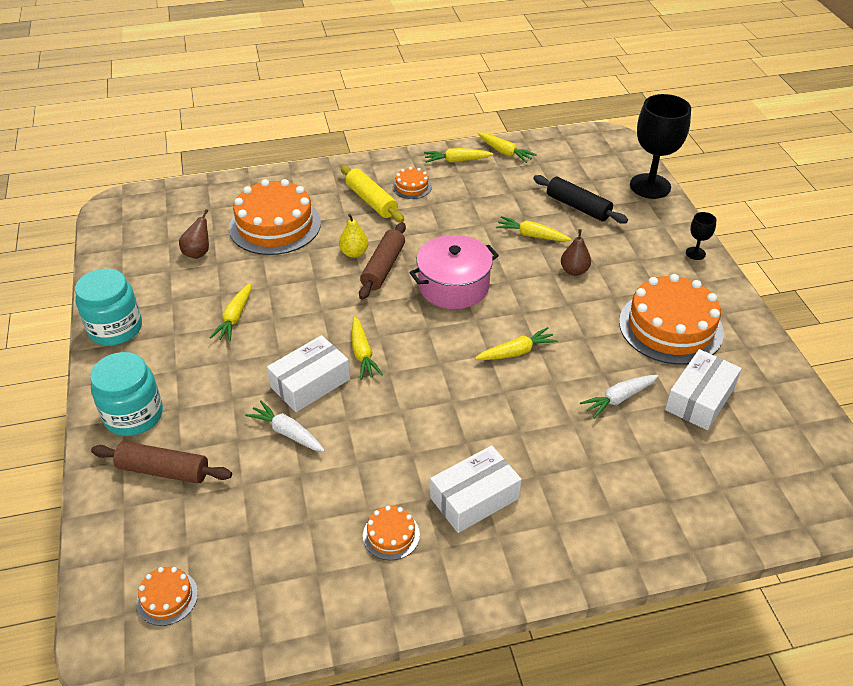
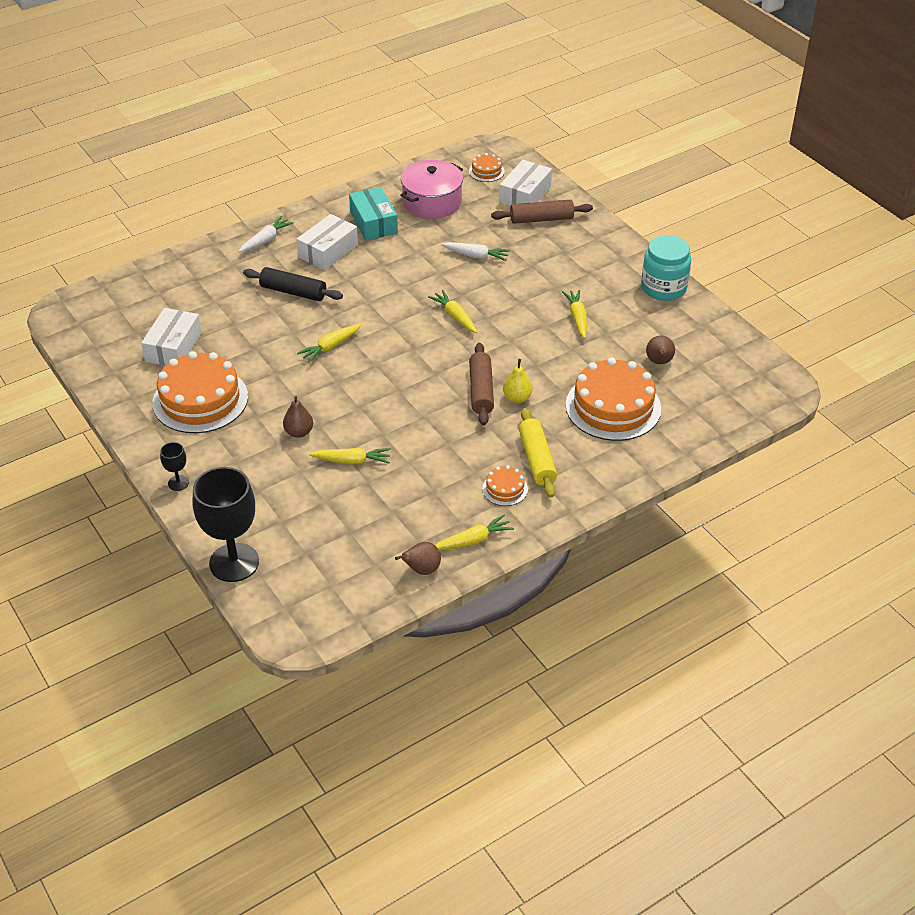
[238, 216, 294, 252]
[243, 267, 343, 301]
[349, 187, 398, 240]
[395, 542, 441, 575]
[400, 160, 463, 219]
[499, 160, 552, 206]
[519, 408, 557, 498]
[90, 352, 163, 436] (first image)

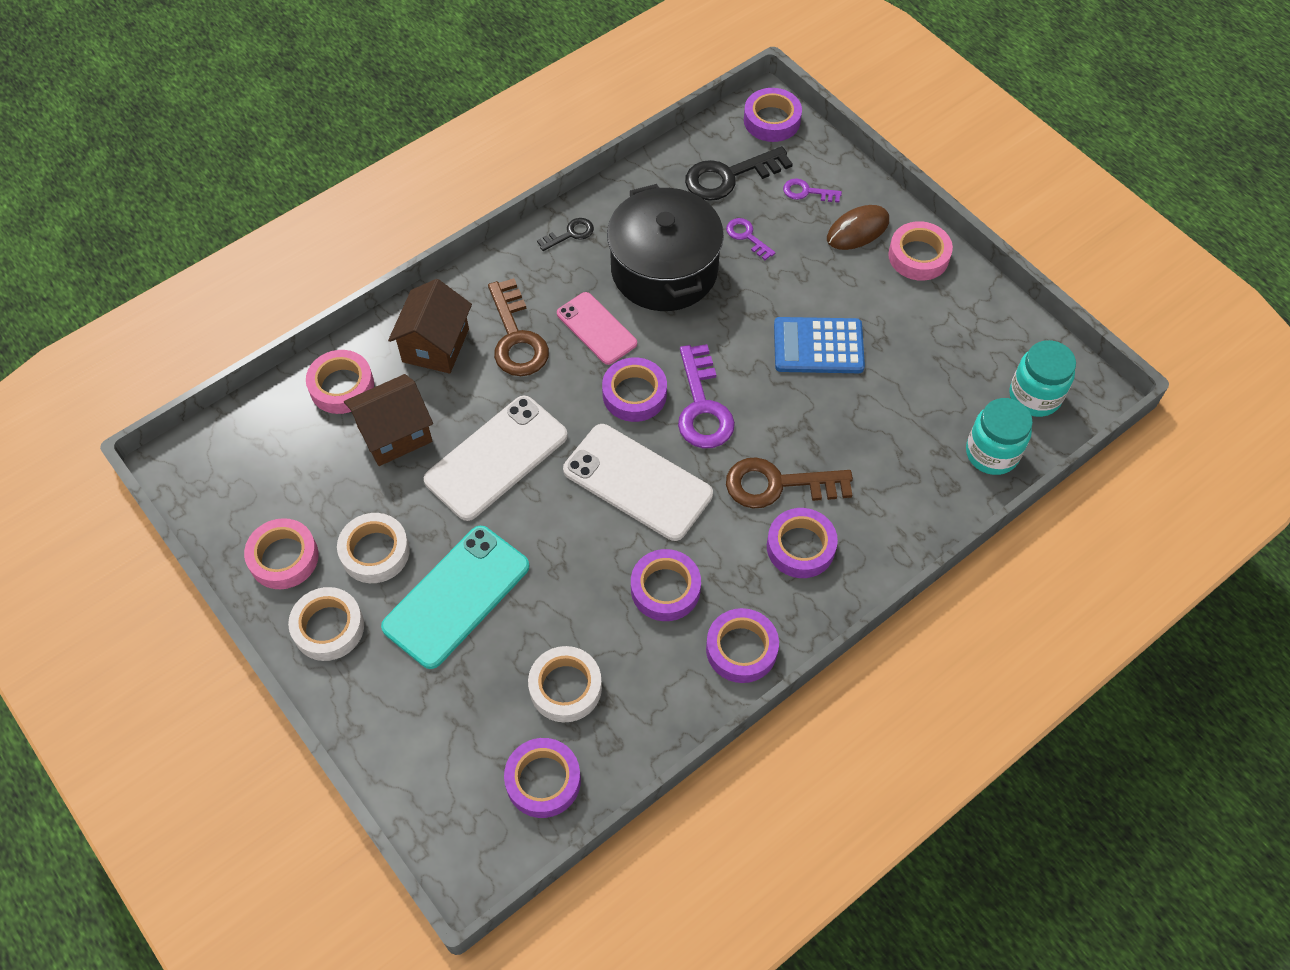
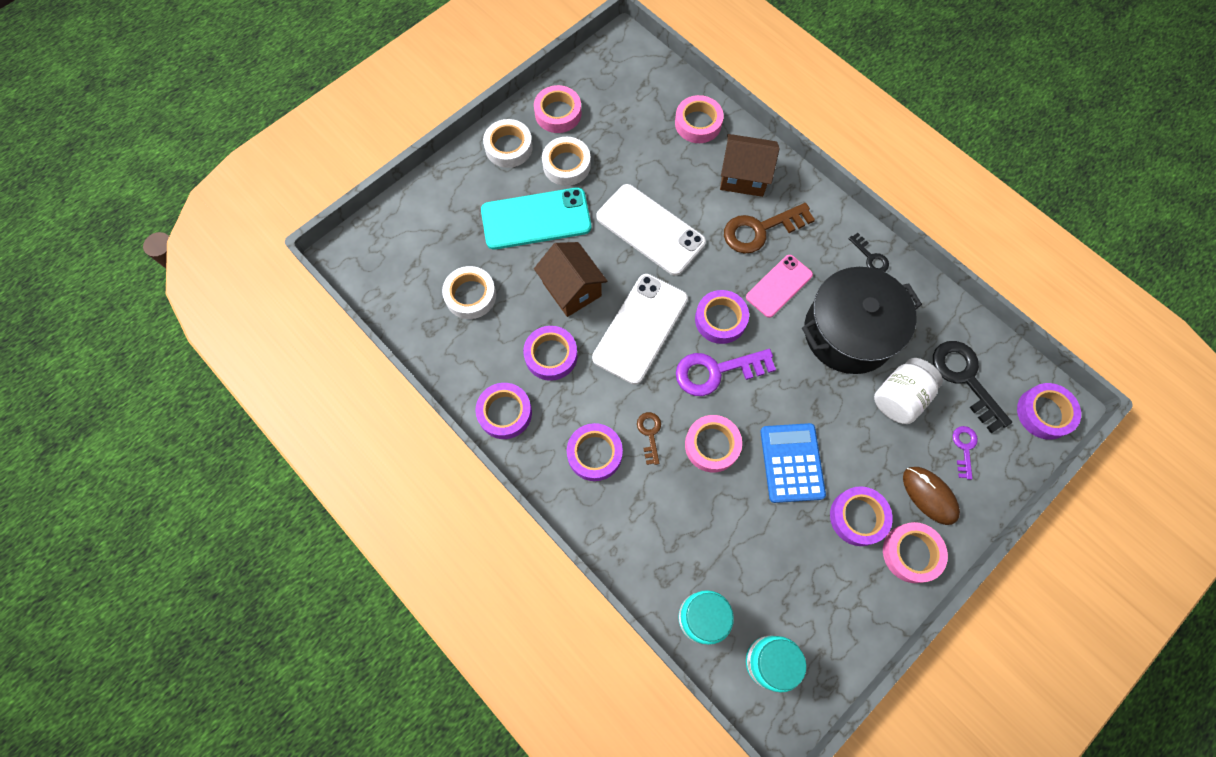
[481, 188, 591, 250]
[534, 242, 607, 317]
[637, 412, 661, 465]
[685, 415, 742, 472]
[830, 486, 893, 546]
[874, 358, 943, 424]

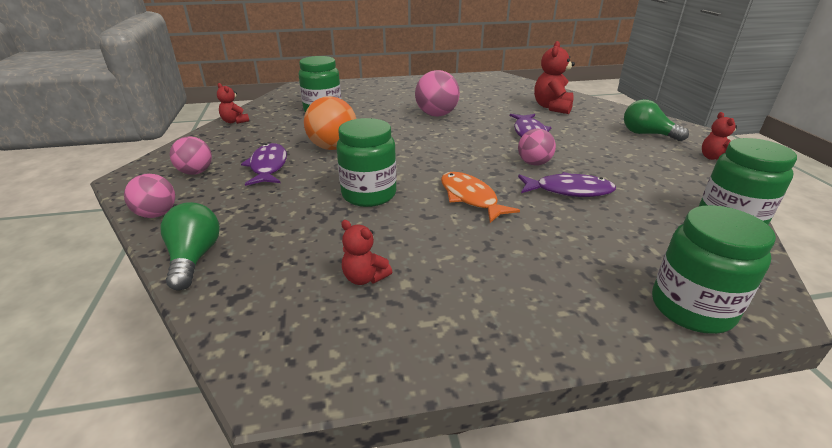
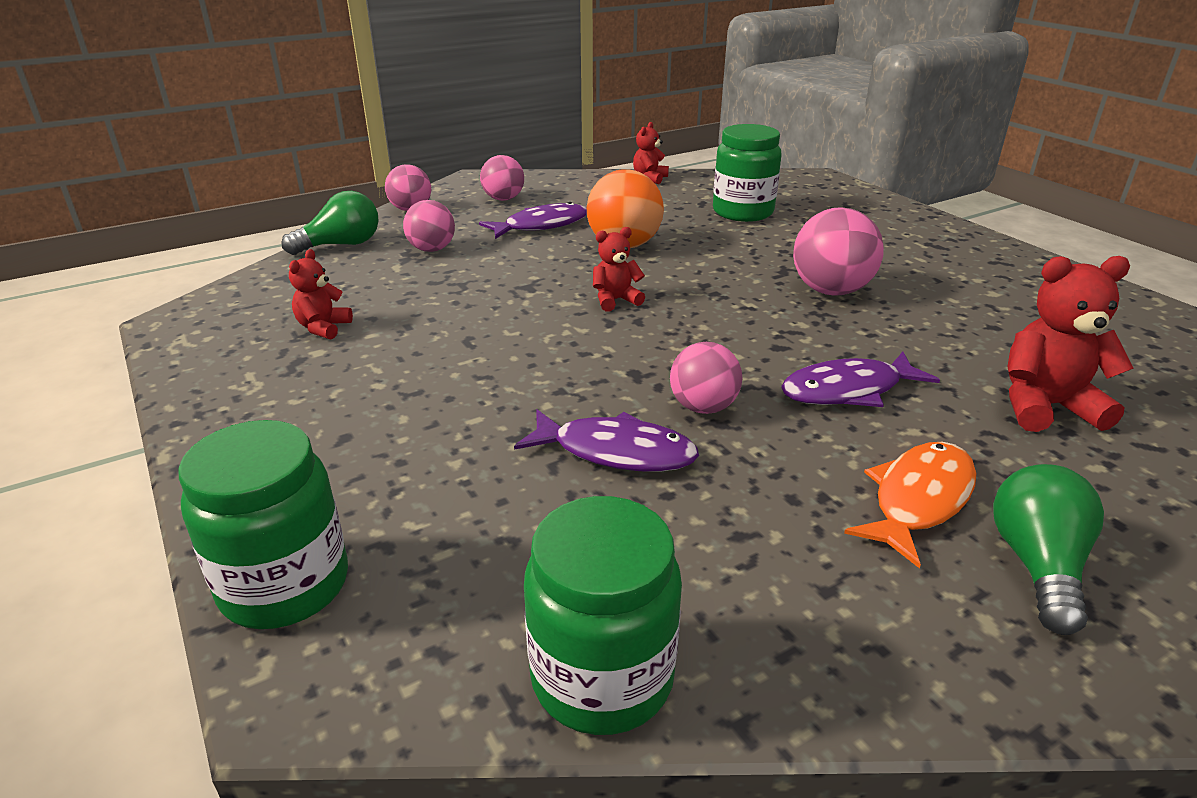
[403, 200, 455, 252]
[514, 409, 699, 472]
[593, 227, 645, 312]
[844, 442, 976, 568]
[336, 118, 396, 207] (first image)

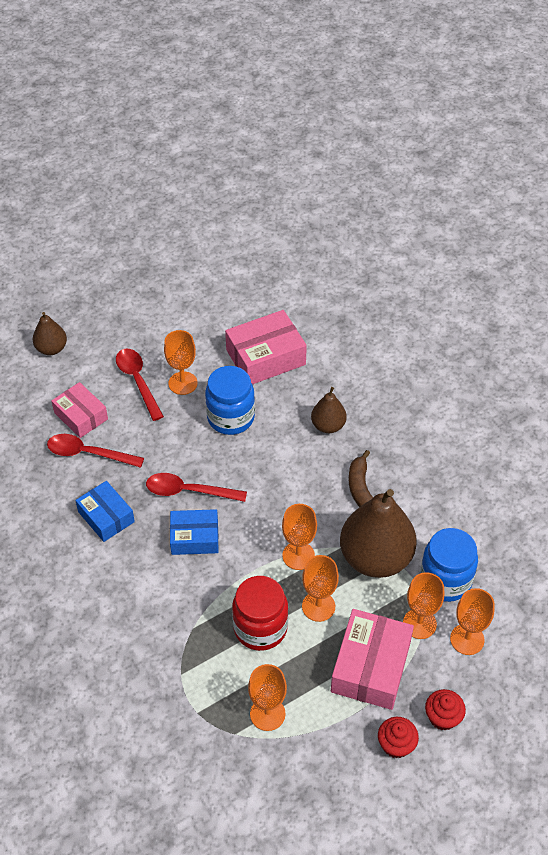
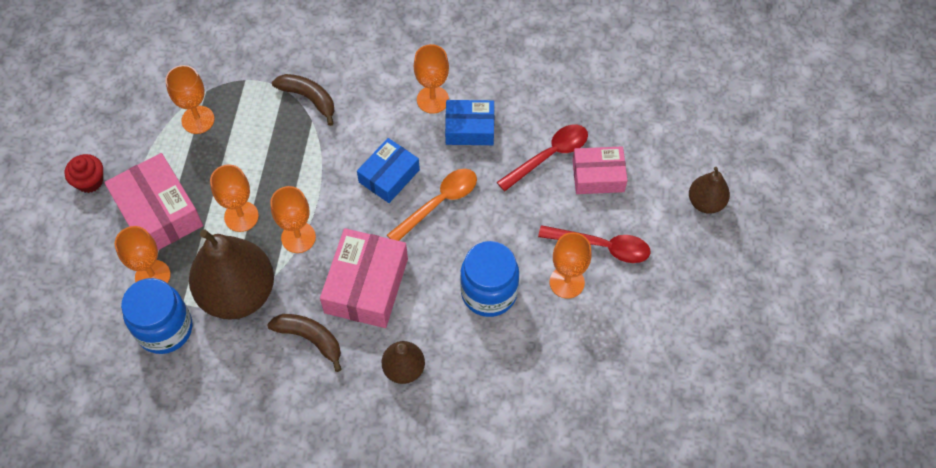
[272, 74, 335, 126]
[320, 228, 408, 328]
[387, 169, 477, 241]
[414, 44, 449, 114]
[232, 576, 288, 651] (first image)
[425, 689, 466, 730] (first image)

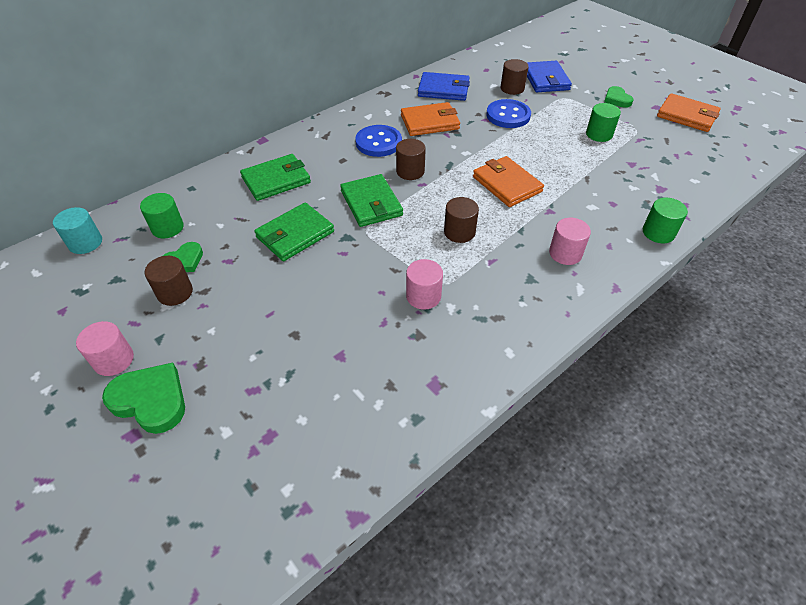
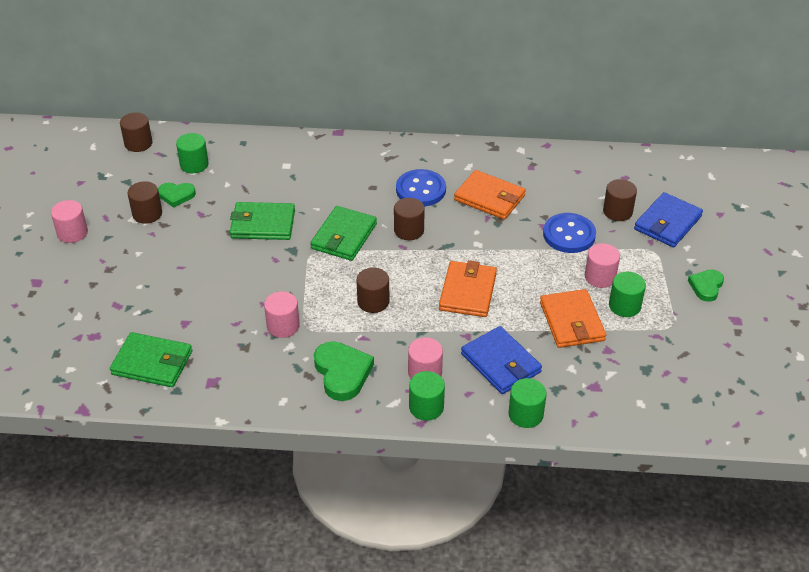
[110, 332, 192, 387]
[120, 112, 153, 152]
[314, 341, 374, 401]
[409, 371, 445, 421]
[461, 326, 542, 394]
[540, 289, 606, 348]
[585, 243, 620, 288]

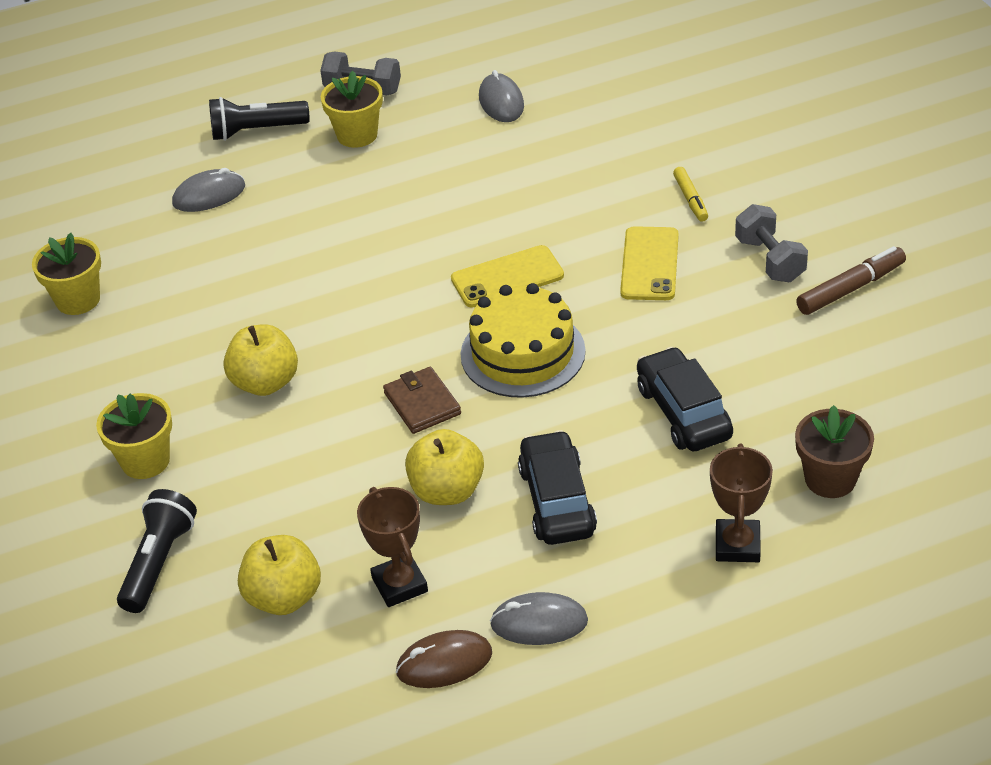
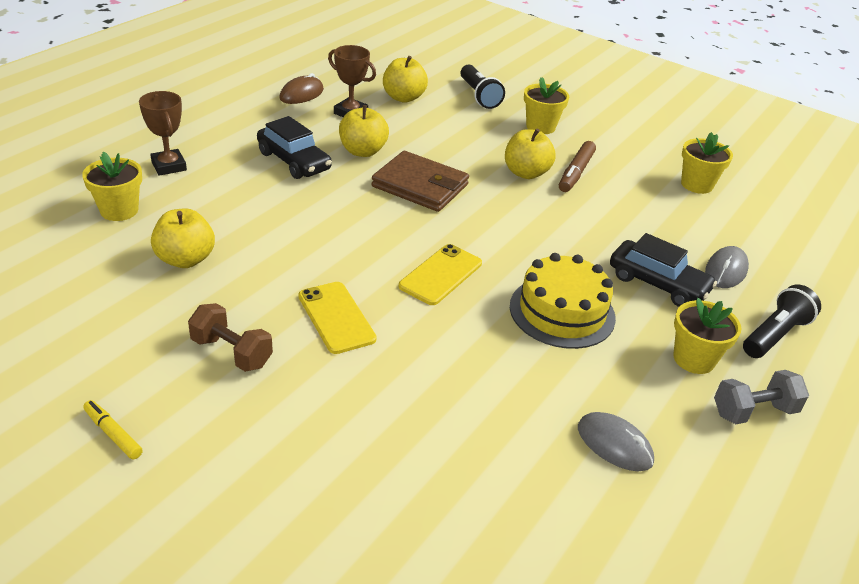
[82, 152, 142, 221]
[83, 400, 143, 459]
[151, 208, 215, 268]
[188, 303, 273, 372]
[371, 151, 469, 212]
[510, 253, 616, 349]
[559, 141, 596, 192]
[610, 233, 717, 307]
[490, 592, 588, 645] (first image)

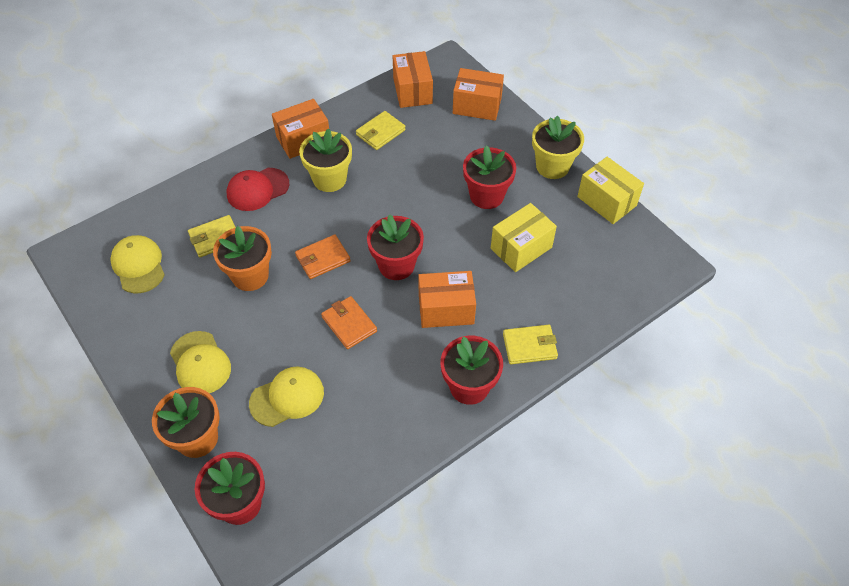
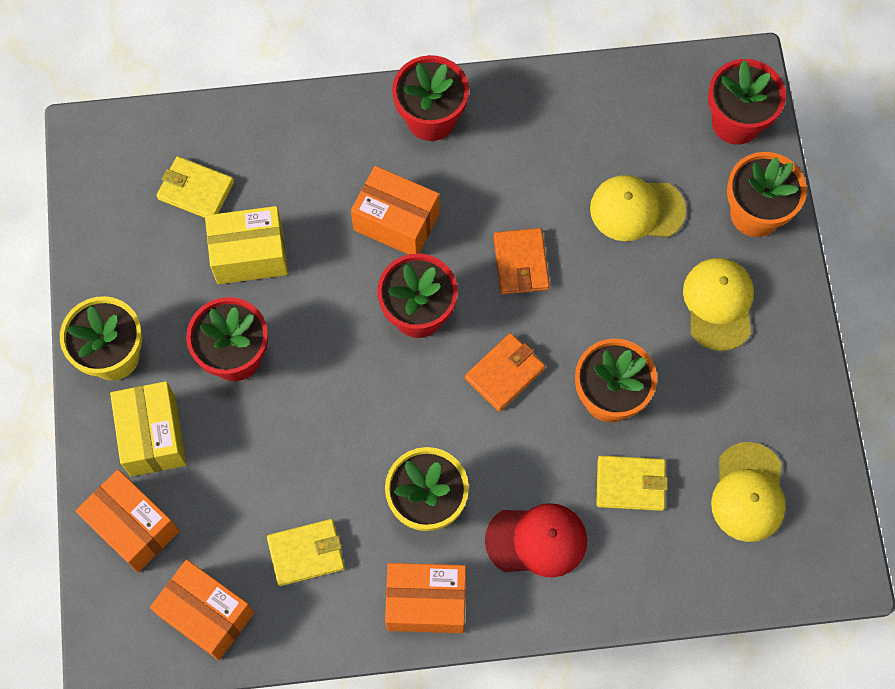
[110, 381, 186, 477]
[150, 559, 254, 660]
[157, 156, 234, 218]
[465, 333, 545, 412]

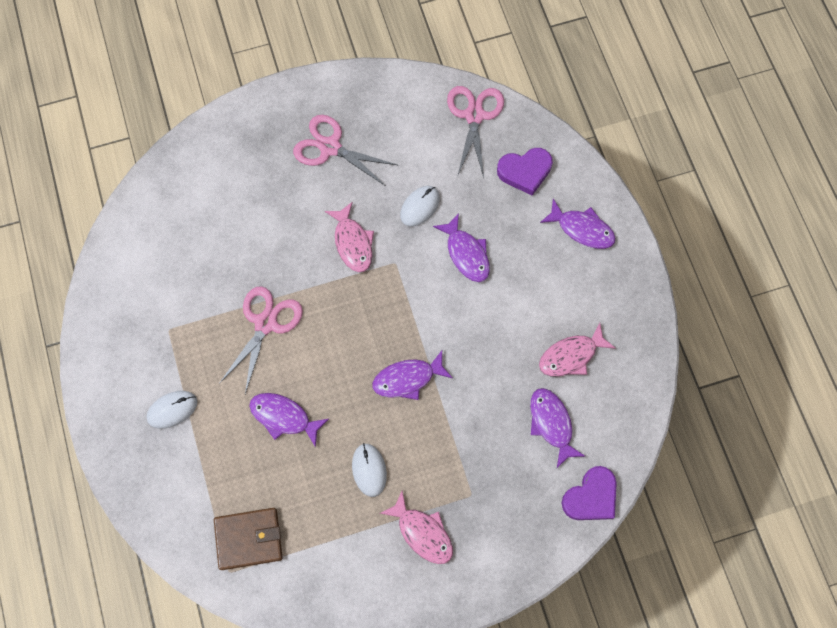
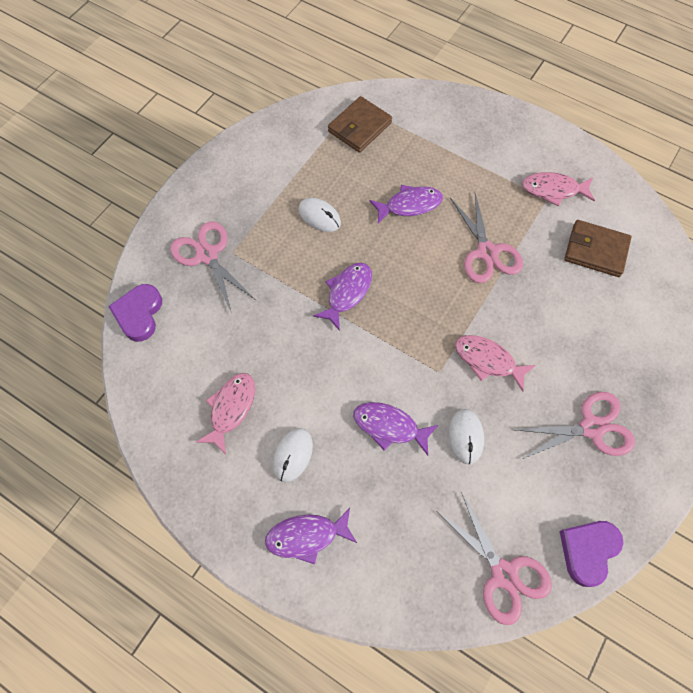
[170, 221, 256, 313]
[273, 428, 313, 482]
[522, 172, 595, 206]
[559, 521, 623, 587]
[564, 220, 632, 277]
[530, 388, 586, 468] (first image)

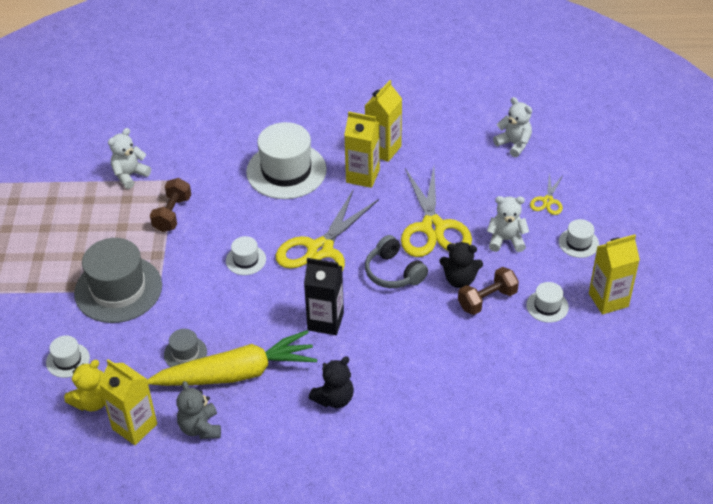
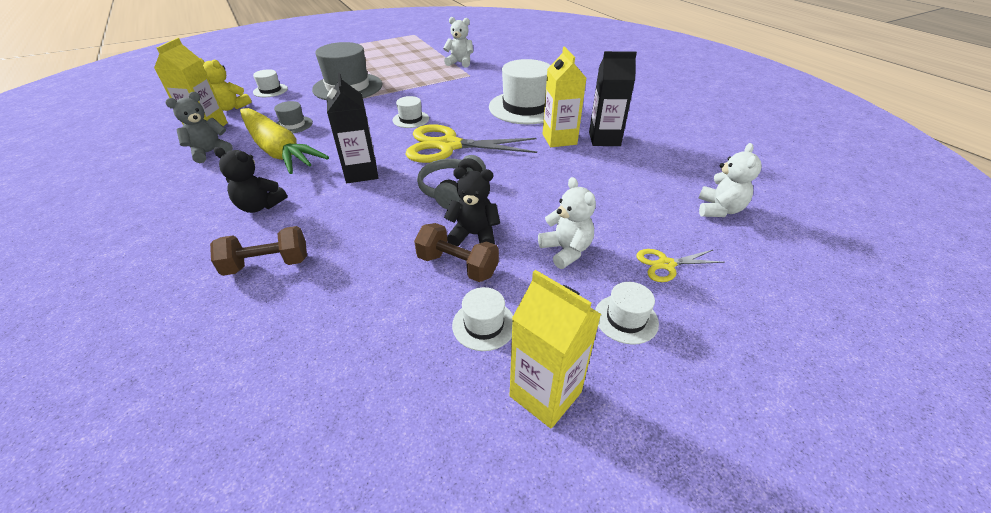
[210, 226, 307, 276]
[444, 167, 500, 246]
[589, 51, 637, 146]
[401, 167, 472, 257] (first image)

